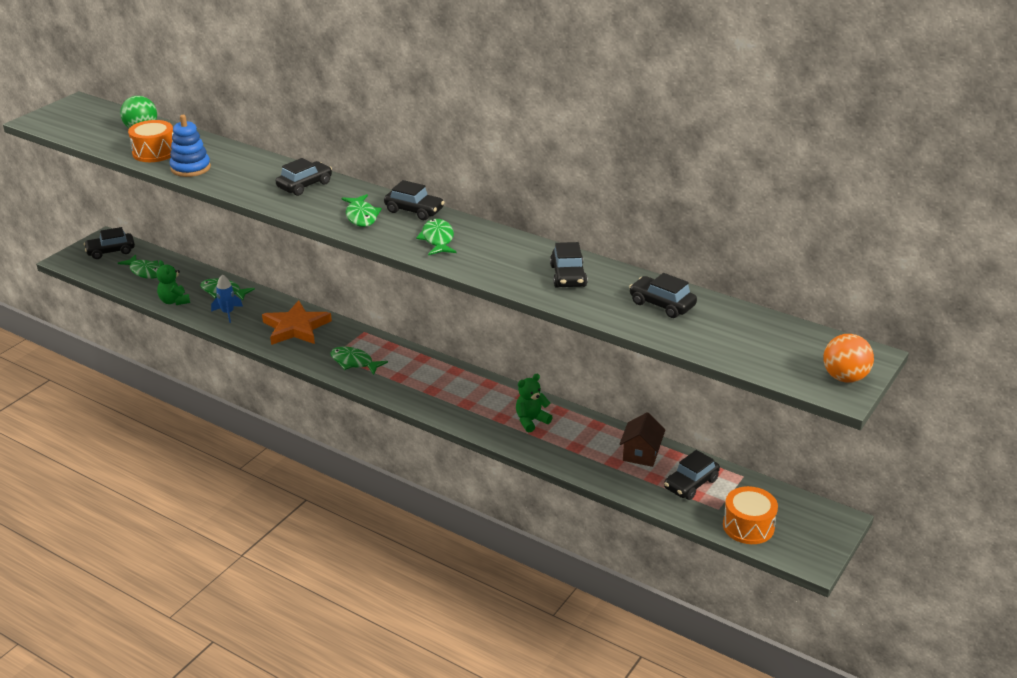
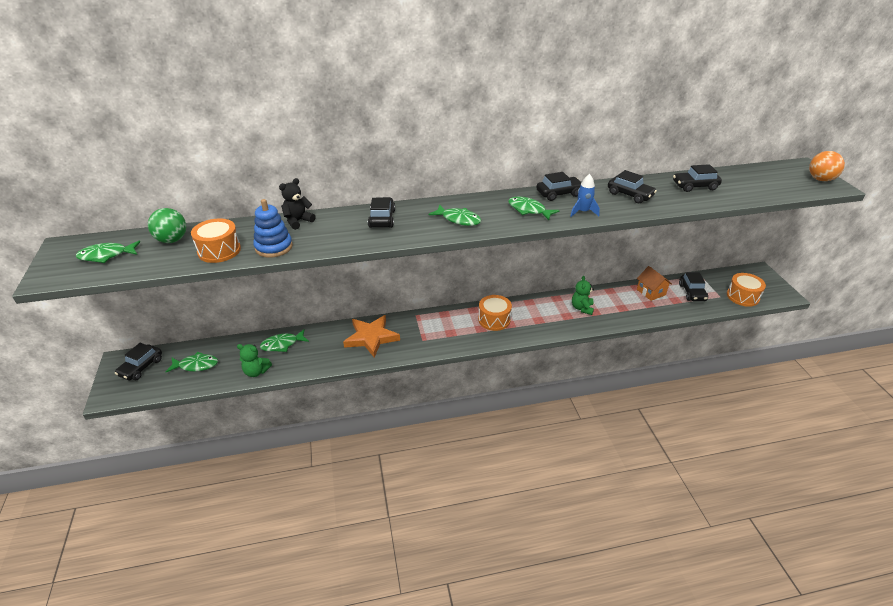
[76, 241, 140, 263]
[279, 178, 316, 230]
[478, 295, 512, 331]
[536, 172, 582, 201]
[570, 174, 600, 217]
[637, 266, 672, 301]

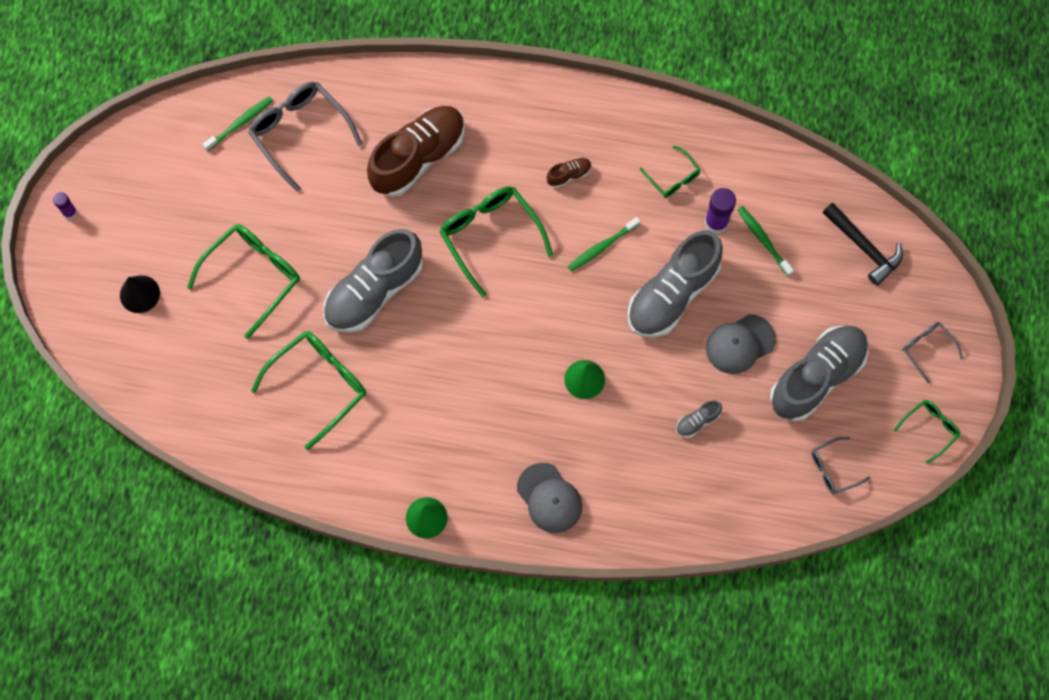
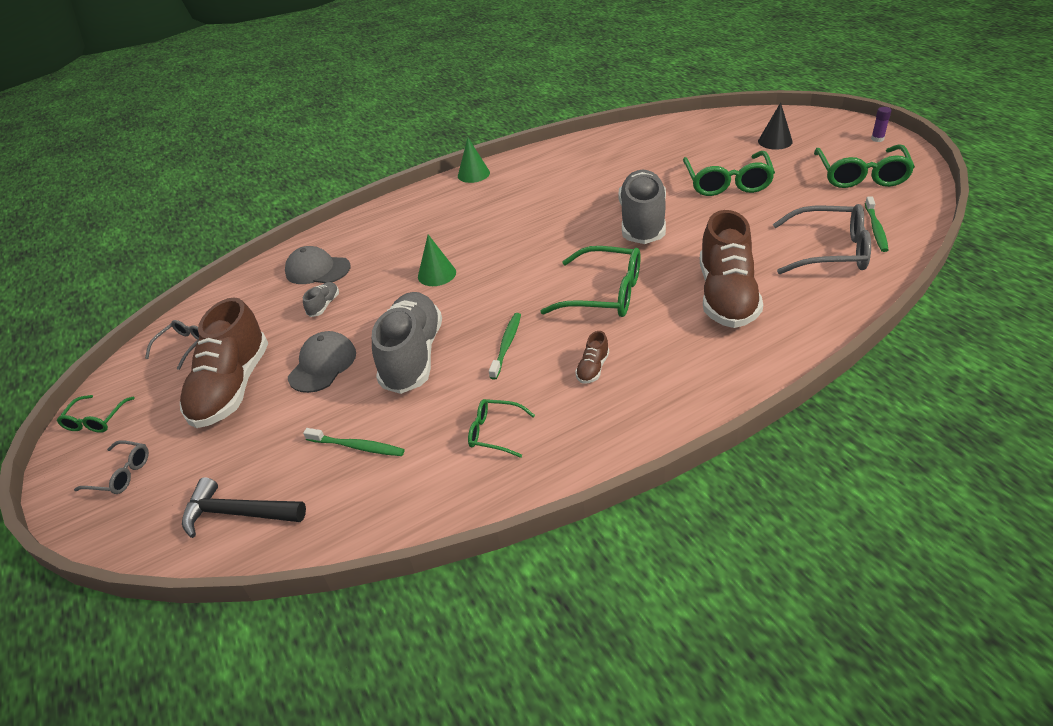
[180, 297, 268, 428]
[285, 246, 351, 284]
[814, 145, 915, 188]
[704, 188, 736, 234] (first image)

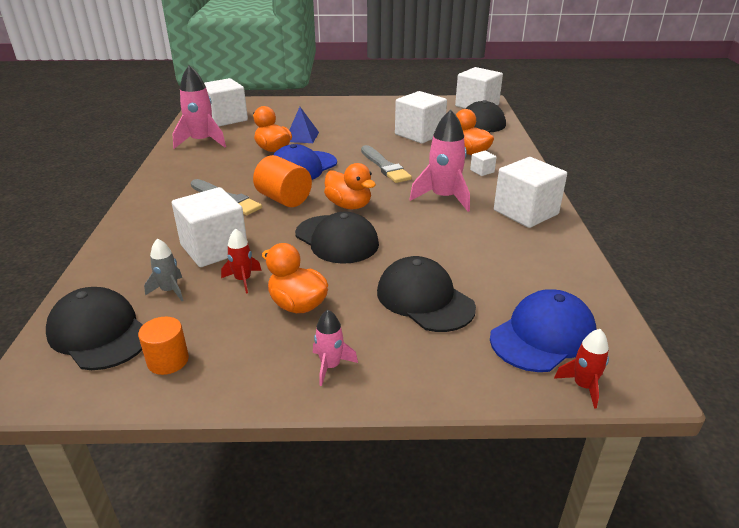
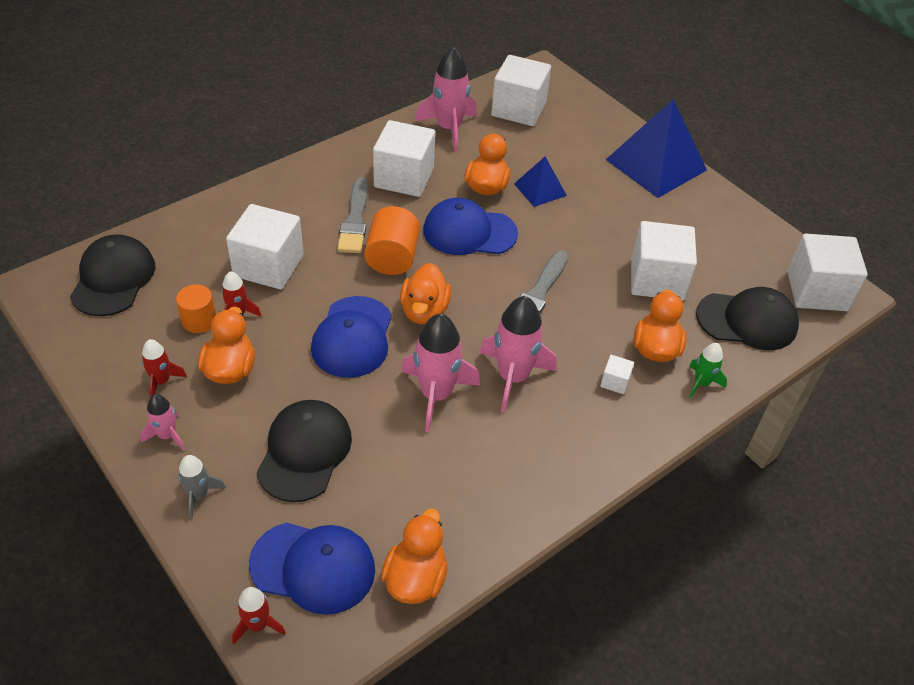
[142, 339, 187, 398]
[176, 285, 216, 333]
[178, 455, 226, 519]
[311, 296, 392, 378]
[373, 120, 435, 197]
[381, 509, 448, 604]
[401, 313, 480, 432]
[606, 99, 707, 198]
[689, 343, 727, 398]

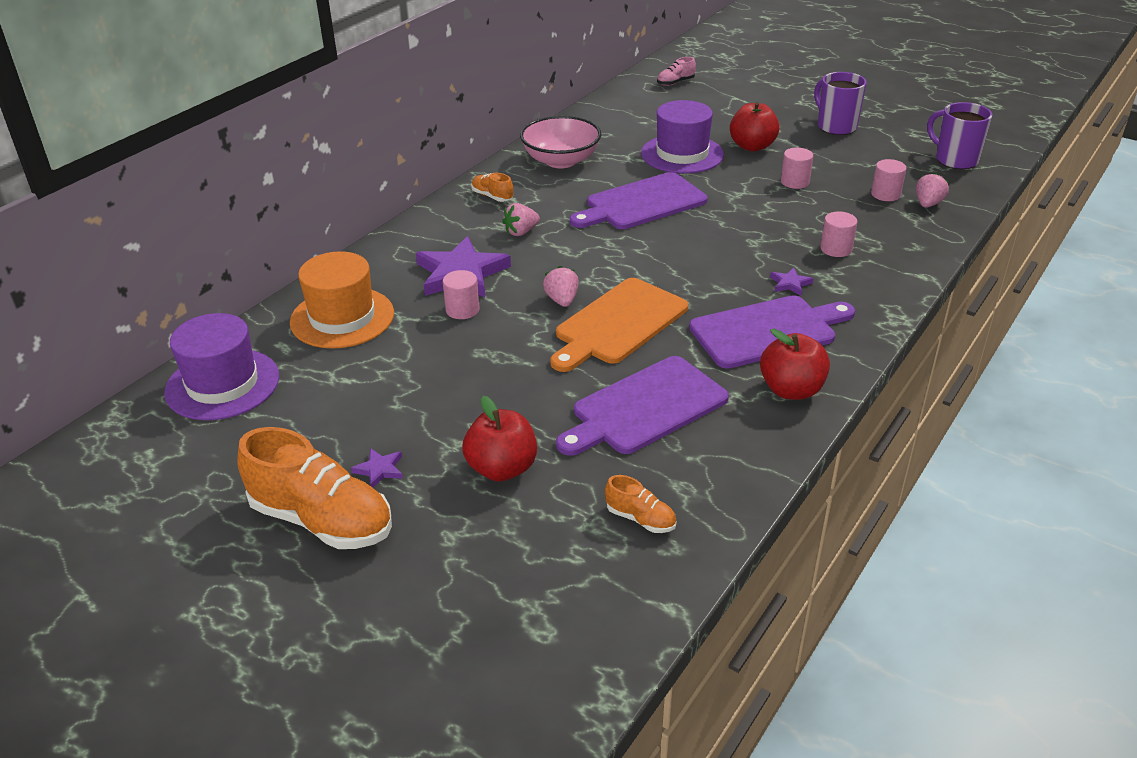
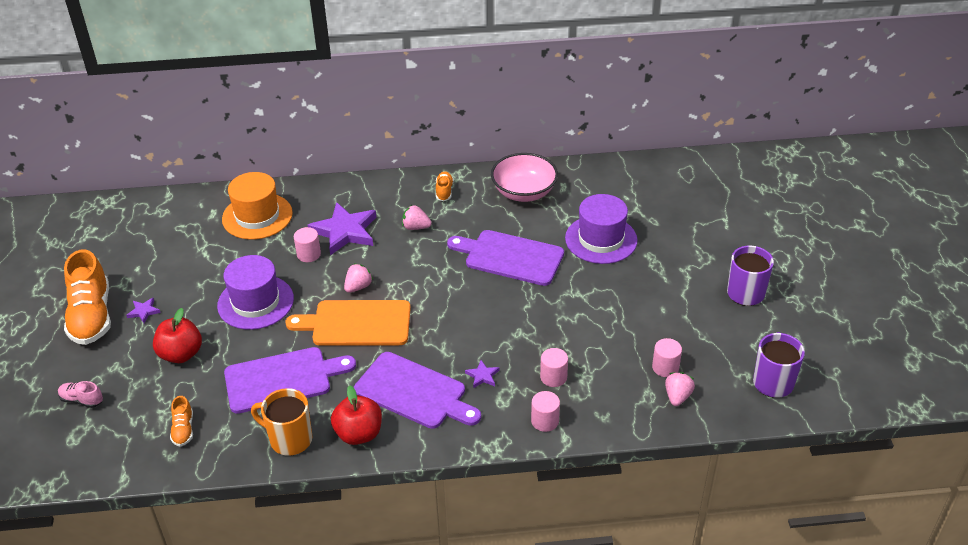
[58, 381, 103, 408]
[217, 255, 294, 330]
[224, 347, 356, 414]
[251, 388, 312, 456]
[531, 391, 560, 432]
[665, 372, 695, 406]
[730, 102, 780, 151] (first image)

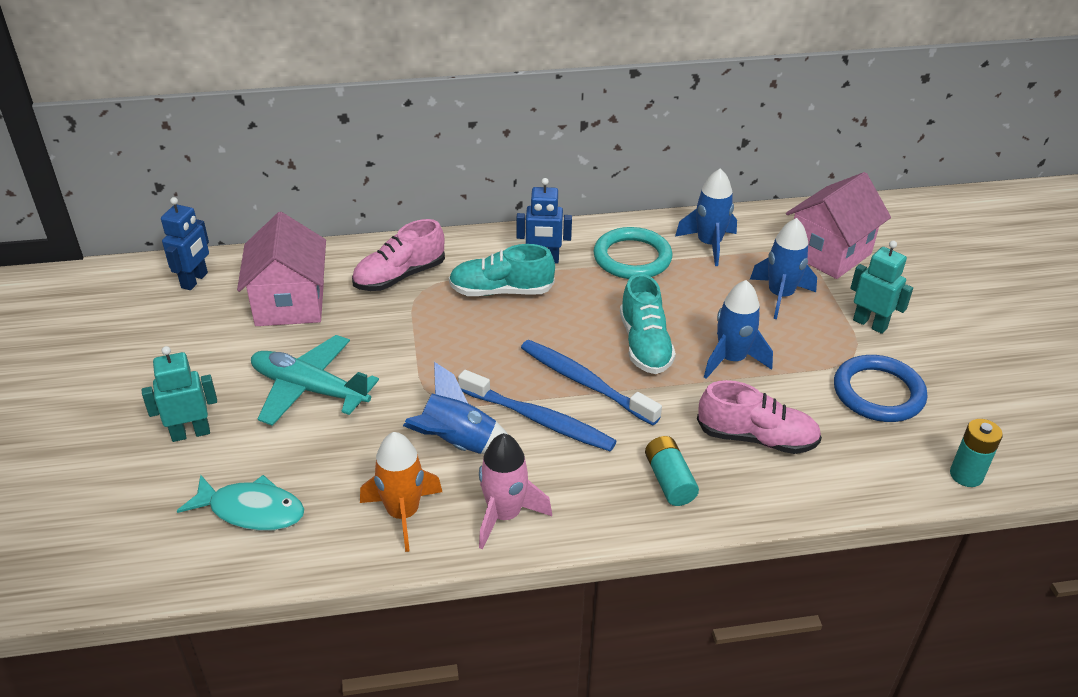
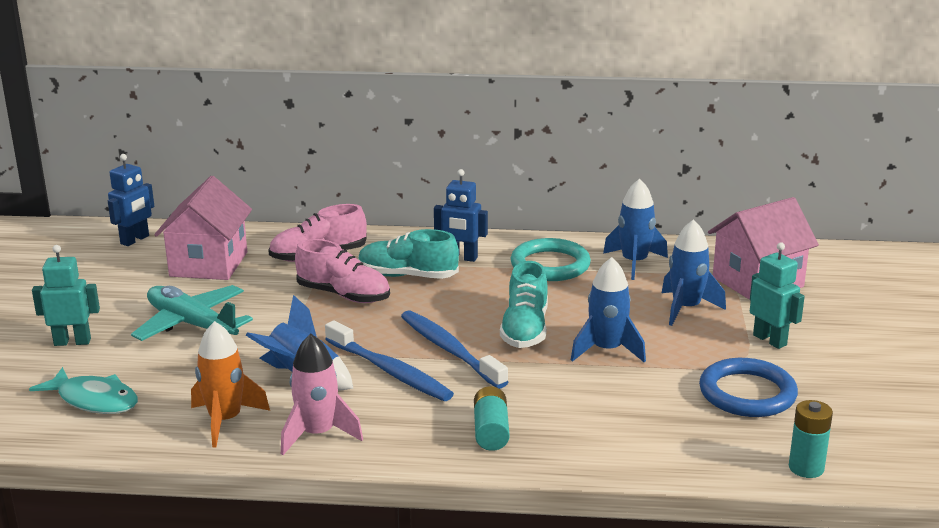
[295, 239, 390, 303]

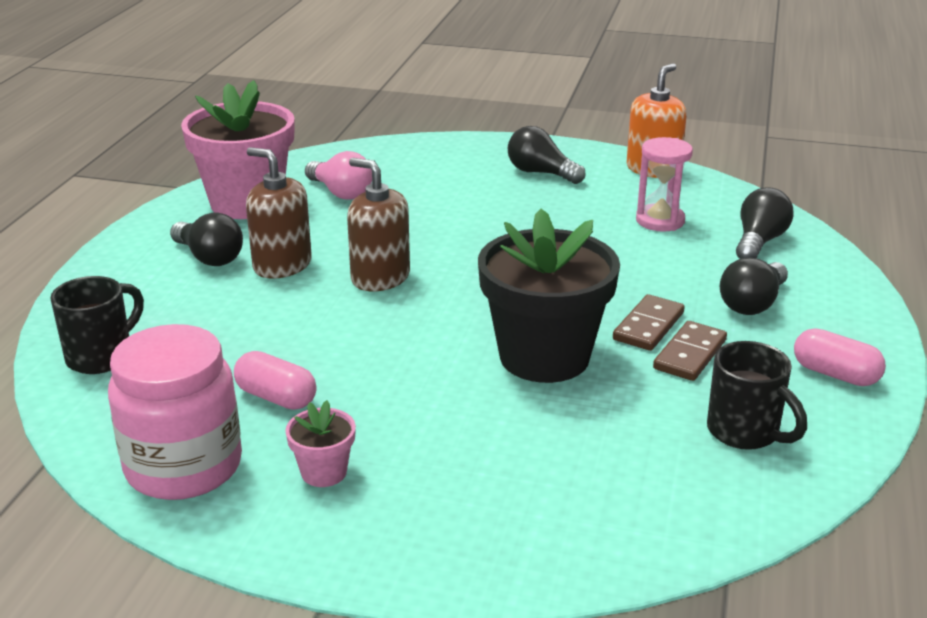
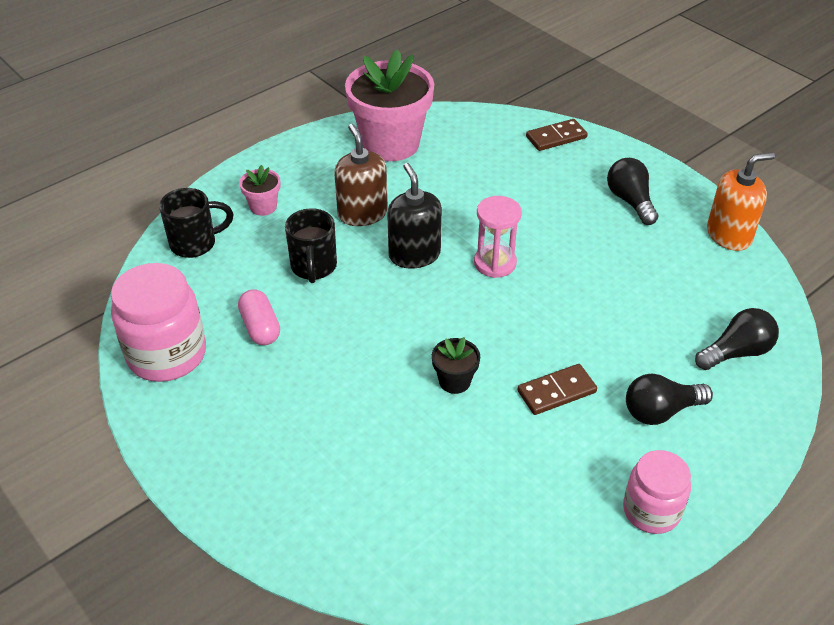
[239, 165, 280, 216]
[285, 208, 337, 283]
[387, 163, 442, 269]
[432, 337, 480, 394]
[474, 196, 522, 278]
[526, 119, 588, 151]
[623, 450, 691, 534]
[170, 213, 243, 266] (first image)
[305, 151, 372, 200] (first image)

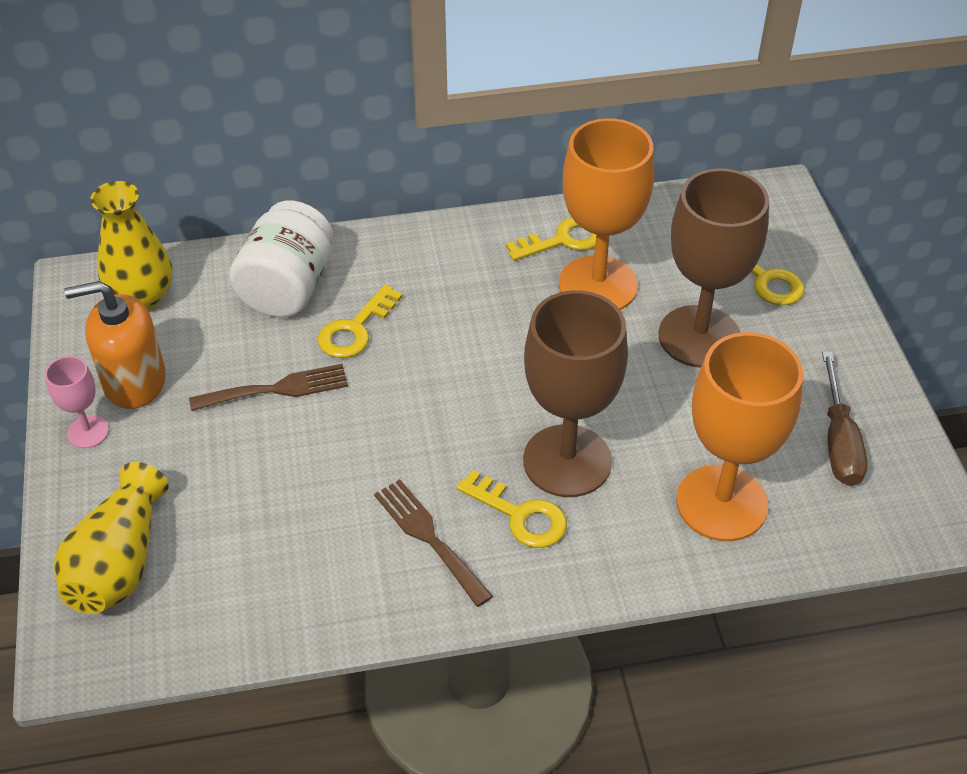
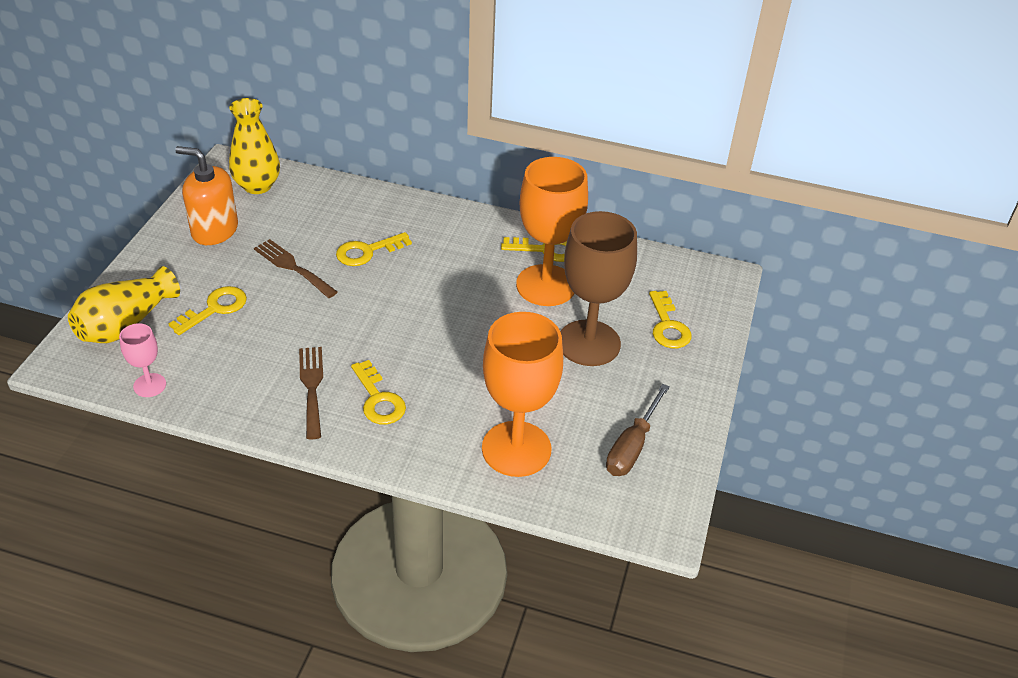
[119, 323, 166, 397]
[169, 286, 247, 335]
[254, 239, 337, 298]
[229, 201, 333, 317] (first image)
[523, 290, 628, 497] (first image)

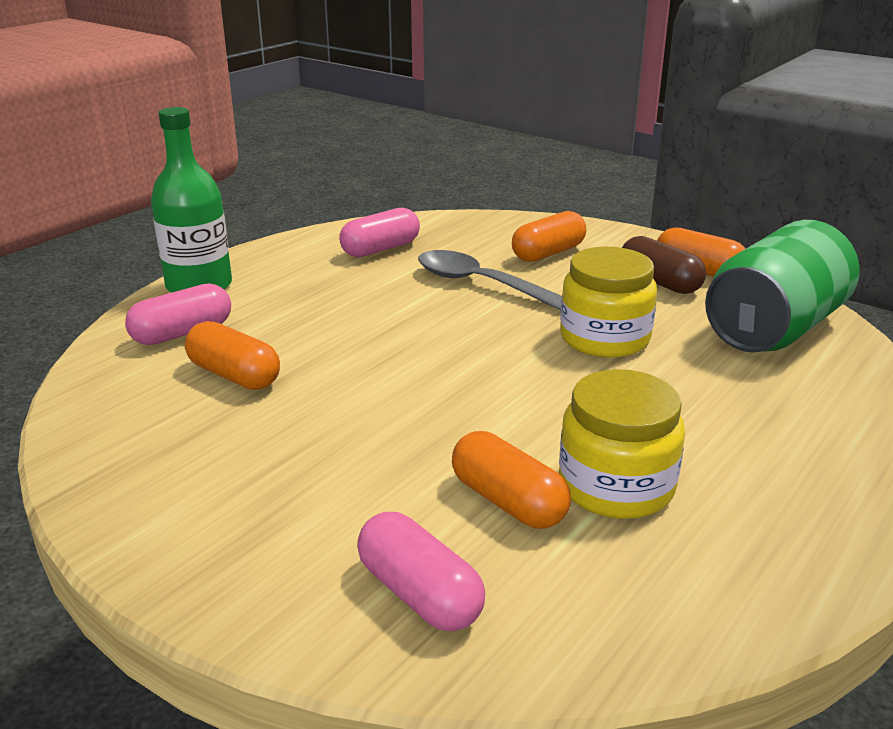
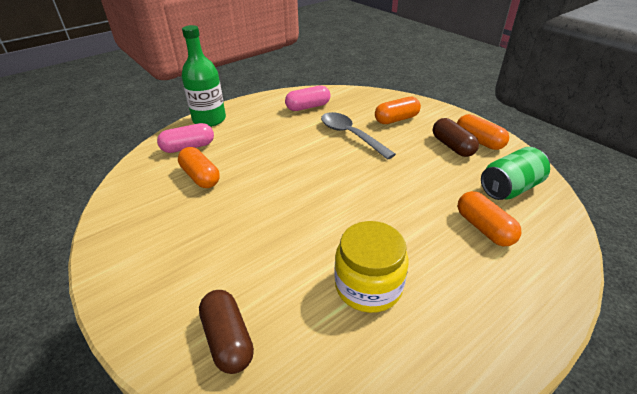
[199, 290, 254, 374]
[458, 191, 521, 246]
[481, 147, 550, 200]
[560, 247, 657, 358] (first image)

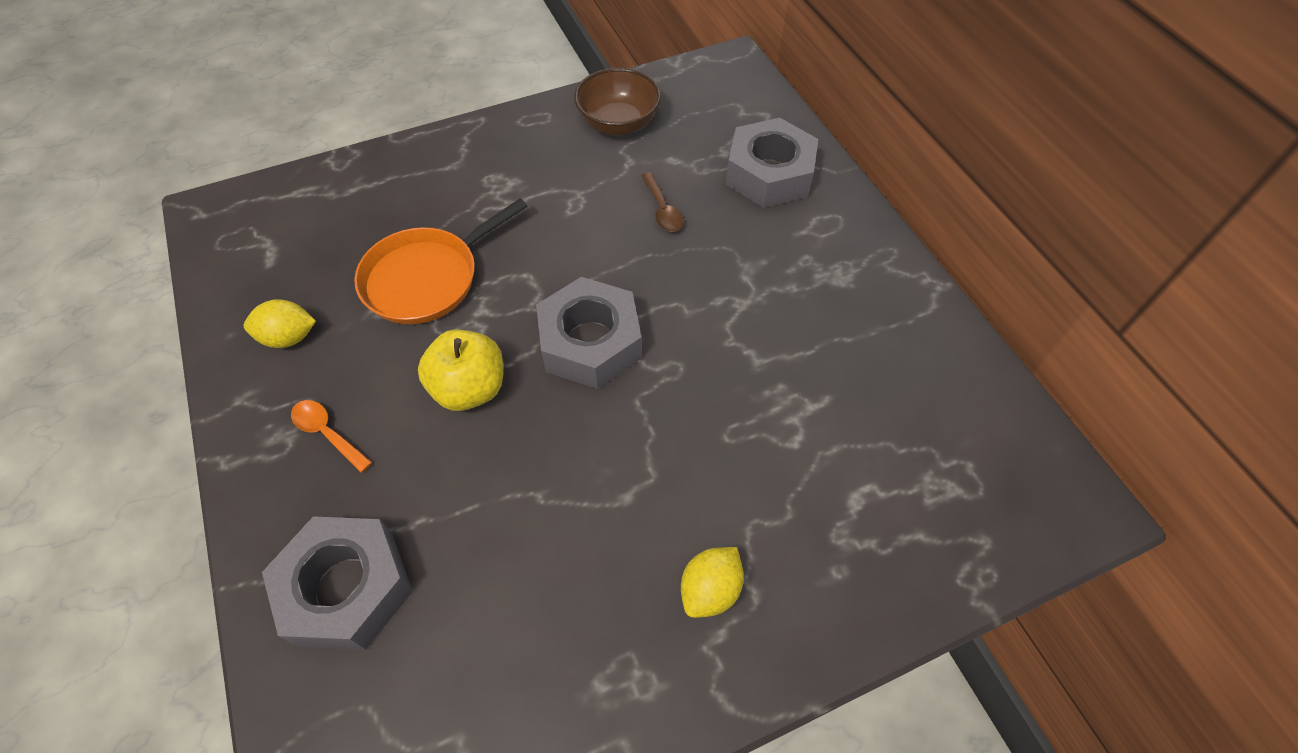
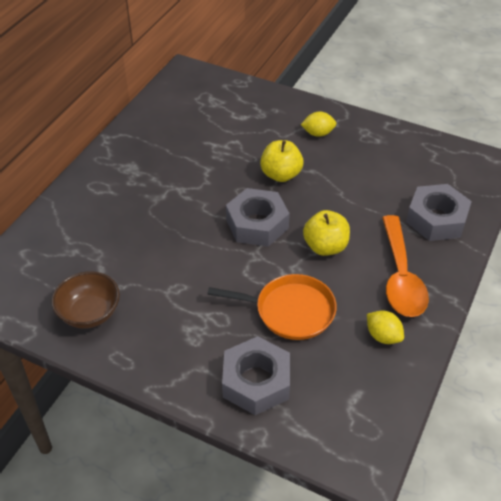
[222, 336, 290, 415]
[260, 140, 304, 182]
[382, 215, 429, 317]
[641, 172, 683, 232] (first image)

